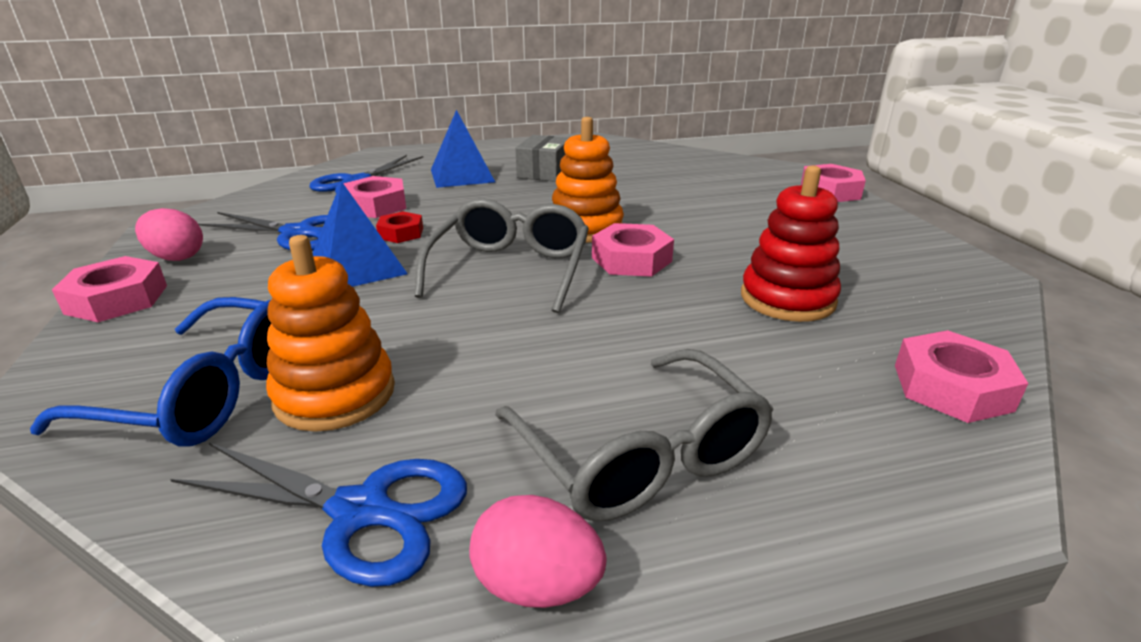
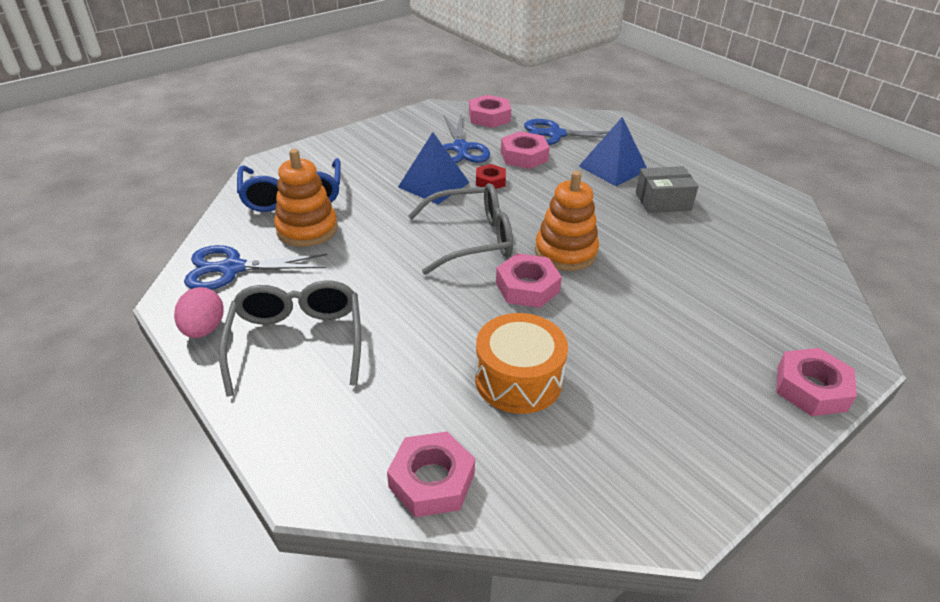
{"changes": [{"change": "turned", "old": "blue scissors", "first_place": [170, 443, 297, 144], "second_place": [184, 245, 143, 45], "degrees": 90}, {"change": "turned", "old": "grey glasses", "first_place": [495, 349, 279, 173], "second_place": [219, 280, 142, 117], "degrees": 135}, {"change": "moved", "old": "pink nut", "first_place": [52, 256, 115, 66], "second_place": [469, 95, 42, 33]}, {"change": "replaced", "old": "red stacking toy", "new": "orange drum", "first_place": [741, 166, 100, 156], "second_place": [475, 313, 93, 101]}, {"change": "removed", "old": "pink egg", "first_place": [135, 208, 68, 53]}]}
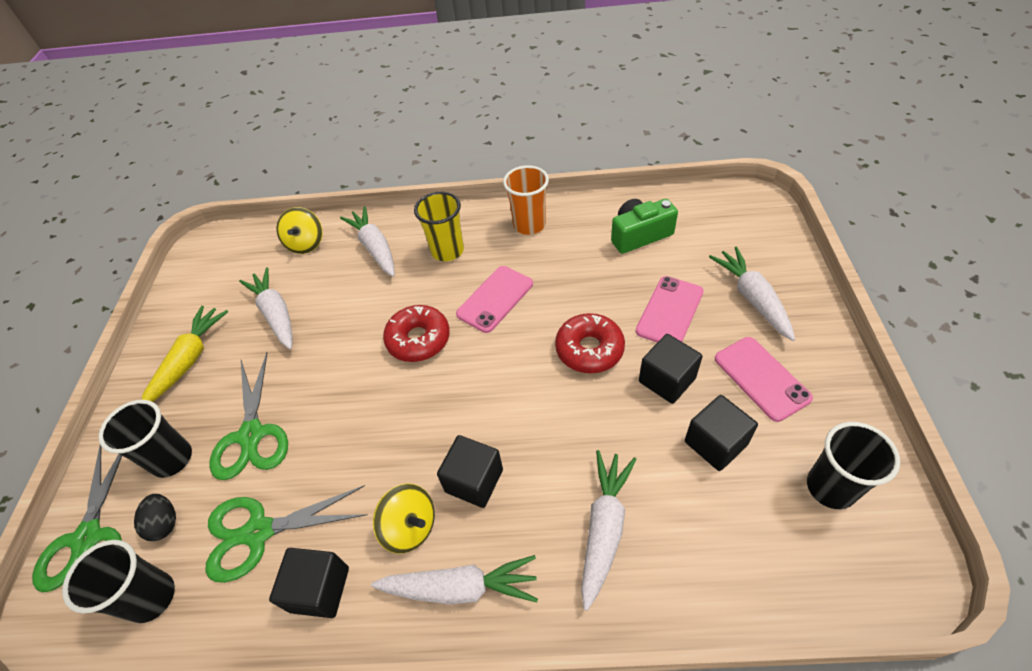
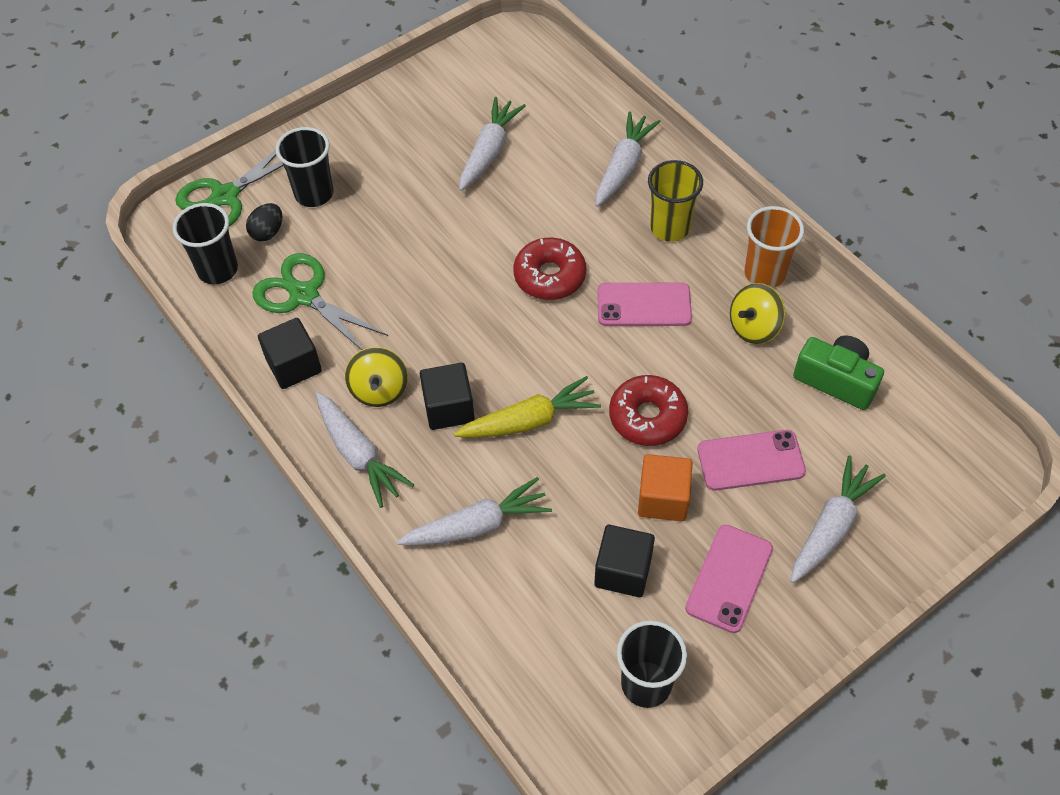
{"changes": [{"change": "moved", "old": "yellow carrot", "first_place": [141, 306, 87, 96], "second_place": [454, 376, 147, 62]}, {"change": "recoloured", "old": "black cube", "new": "orange cube", "first_place": [639, 334, 64, 70], "second_place": [638, 454, 55, 67]}, {"change": "moved", "old": "yellow spinning top", "first_place": [276, 207, 46, 47], "second_place": [730, 283, 55, 61]}, {"change": "removed", "old": "green scissors", "first_place": [209, 353, 79, 127]}]}
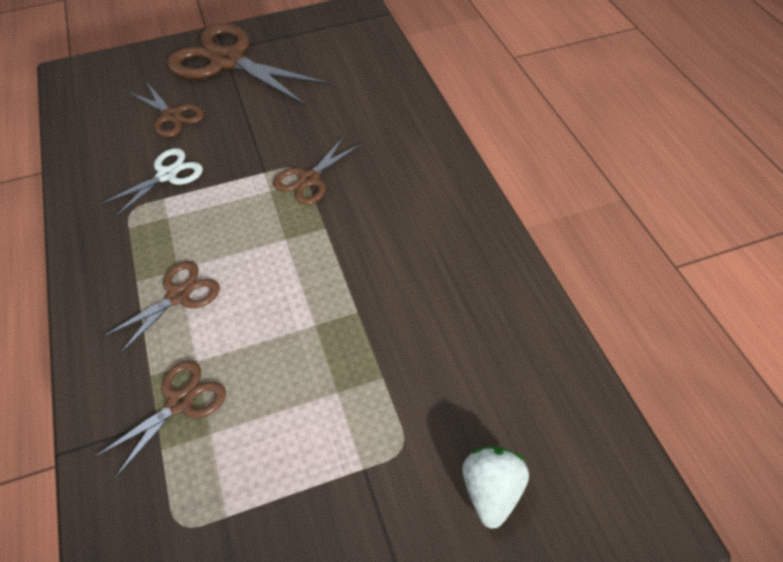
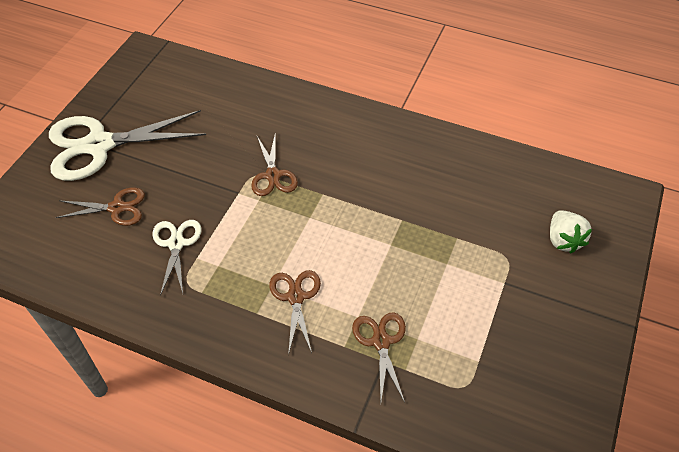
{"changes": [{"change": "recoloured", "old": "brown scissors", "new": "white scissors", "first_place": [167, 23, 163, 82], "second_place": [49, 110, 157, 71]}, {"change": "turned", "old": "white strawberry", "first_place": [462, 446, 67, 83], "second_place": [550, 210, 42, 43], "degrees": -150}]}
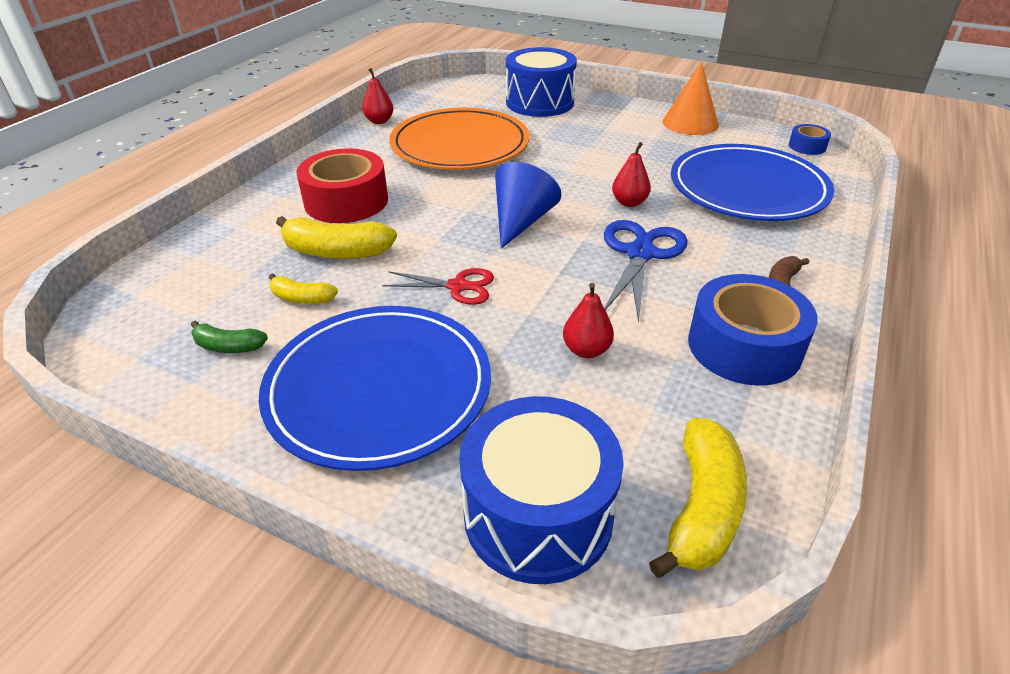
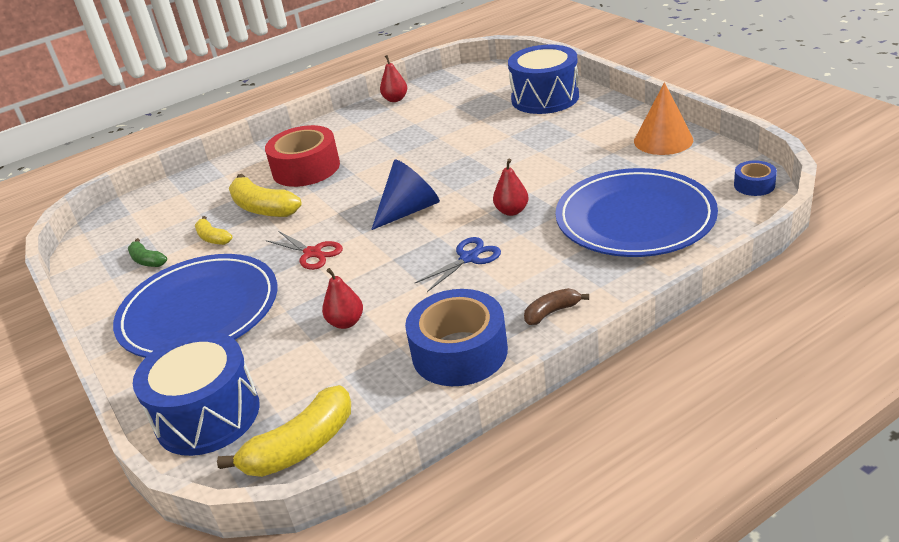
{"changes": [{"change": "resized", "old": "blue scissors", "first_place": [604, 220, 84, 103], "second_place": [415, 237, 86, 55], "factor": 0.64}, {"change": "removed", "old": "orange plate", "first_place": [389, 108, 141, 62]}]}
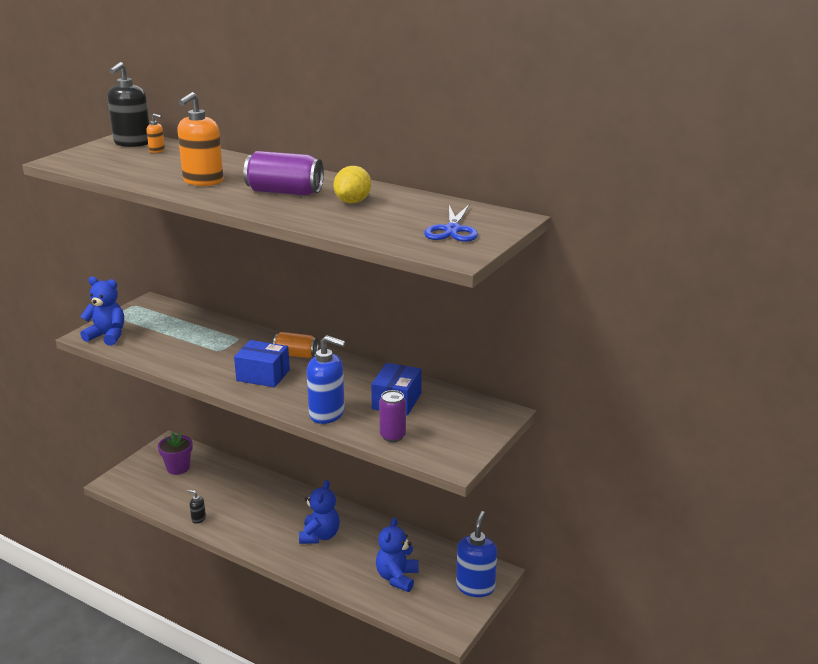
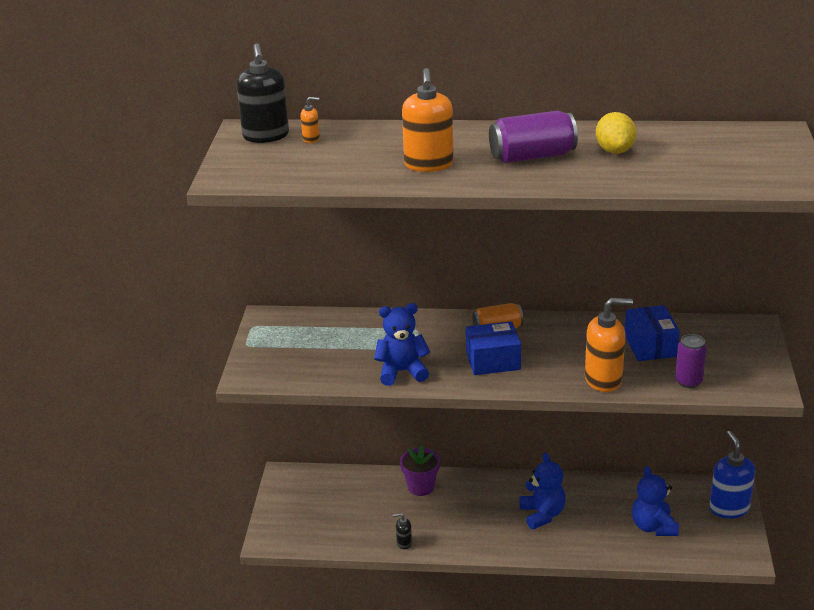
{"changes": [{"change": "moved", "old": "blue teddy bear", "first_place": [80, 276, 44, 70], "second_place": [374, 303, 56, 83]}, {"change": "moved", "old": "purple flower pot", "first_place": [158, 432, 34, 43], "second_place": [400, 445, 40, 51]}, {"change": "recoloured", "old": "blue soap dispenser", "new": "orange soap dispenser", "first_place": [307, 335, 39, 89], "second_place": [585, 298, 48, 94]}, {"change": "removed", "old": "blue scissors", "first_place": [424, 205, 54, 37]}]}
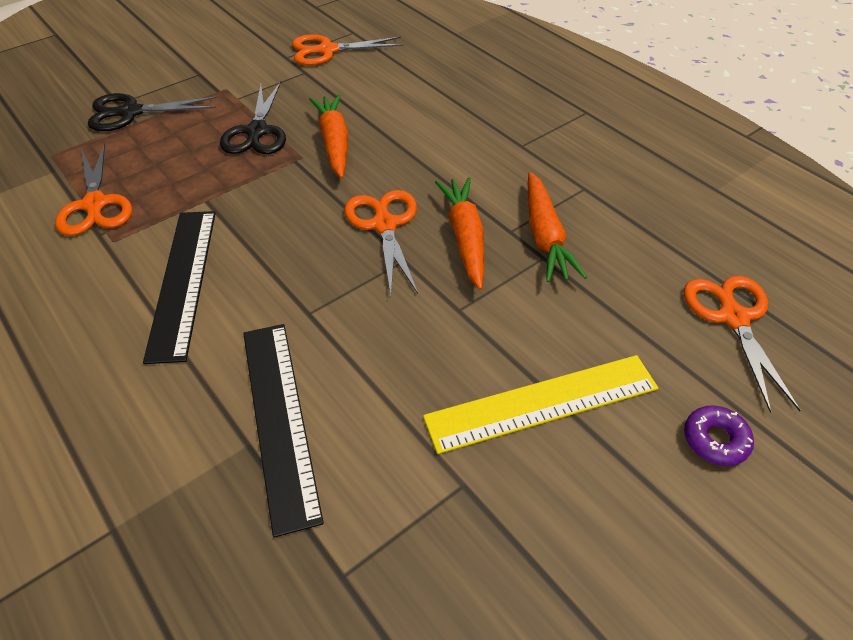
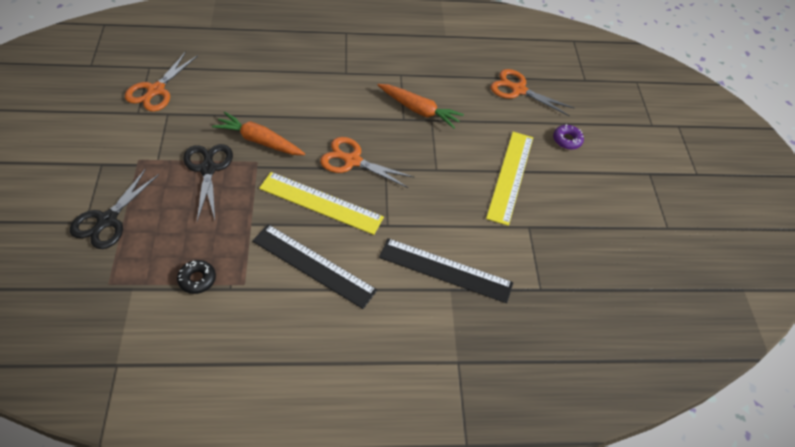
{"changes": [{"change": "replaced", "old": "orange scissors", "new": "black donut", "first_place": [55, 143, 77, 93], "second_place": [177, 260, 39, 34]}, {"change": "turned", "old": "black scissors", "first_place": [220, 81, 66, 73], "second_place": [183, 144, 50, 77], "degrees": -135}, {"change": "added", "new": "yellow ruler", "second_place": [259, 172, 125, 63]}, {"change": "removed", "old": "orange carrot", "first_place": [435, 178, 49, 112]}]}
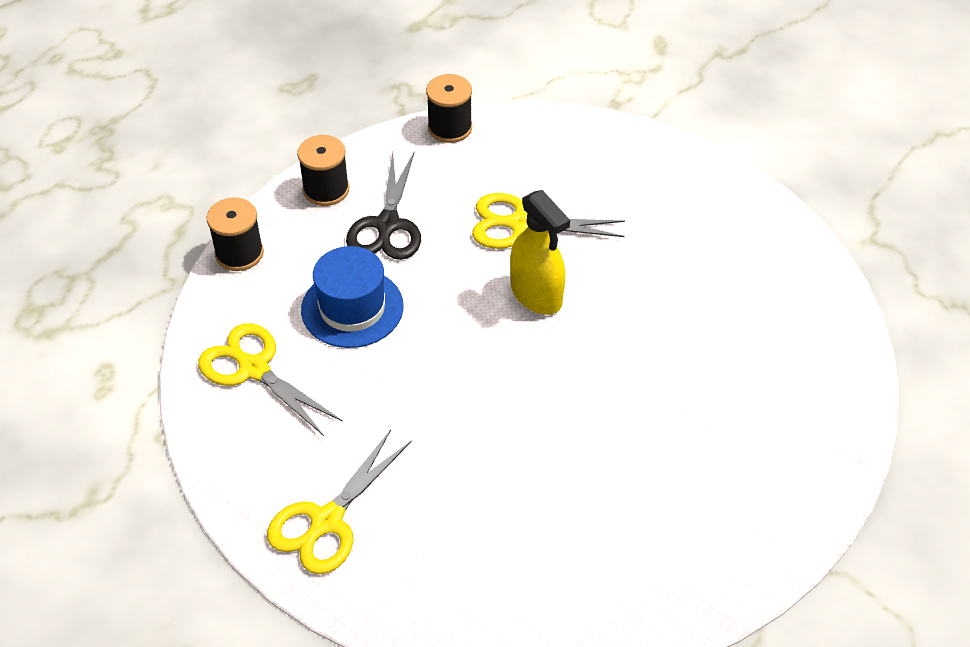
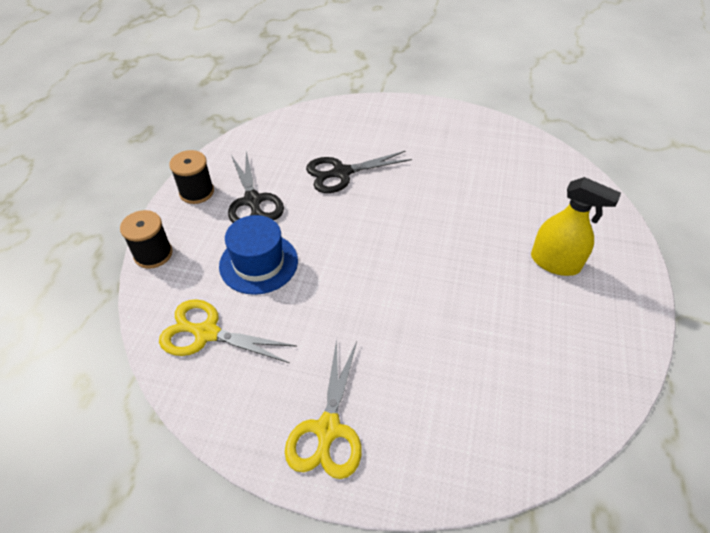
{"changes": [{"change": "recoloured", "old": "yellow scissors", "new": "black scissors", "first_place": [472, 193, 153, 56], "second_place": [306, 151, 106, 42]}, {"change": "moved", "old": "yellow spray bottle", "first_place": [510, 190, 60, 125], "second_place": [531, 177, 90, 99]}, {"change": "removed", "old": "black spool", "first_place": [426, 74, 46, 69]}]}
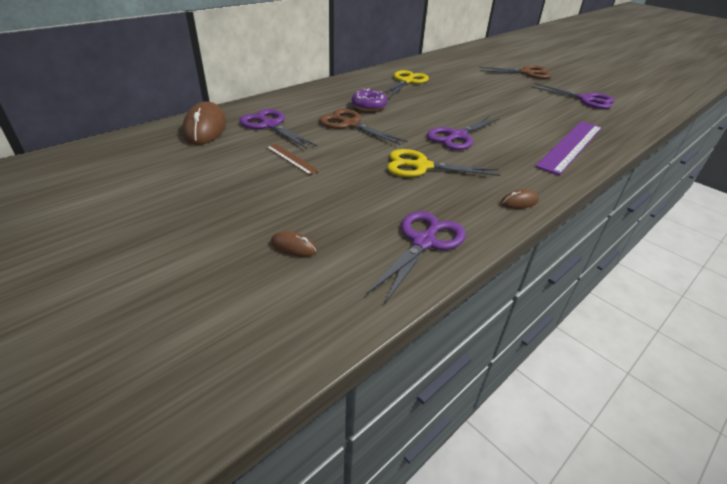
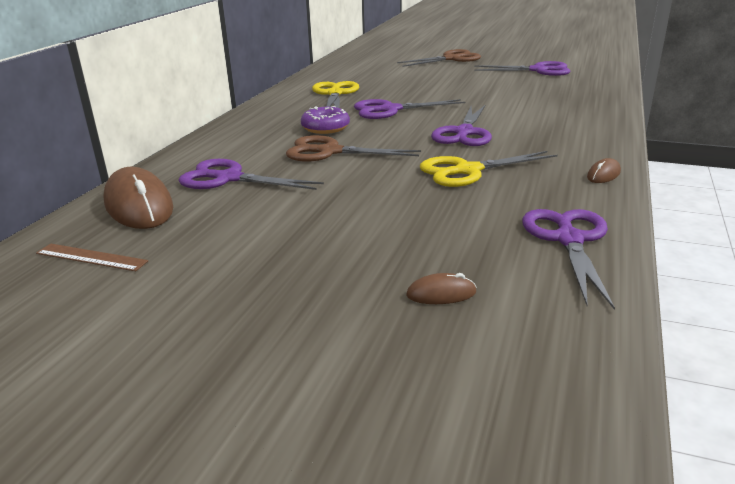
{"changes": [{"change": "moved", "old": "brown ruler", "first_place": [266, 144, 53, 31], "second_place": [36, 244, 112, 27]}, {"change": "added", "new": "purple scissors", "second_place": [354, 99, 111, 20]}, {"change": "removed", "old": "purple ruler", "first_place": [535, 121, 67, 54]}]}
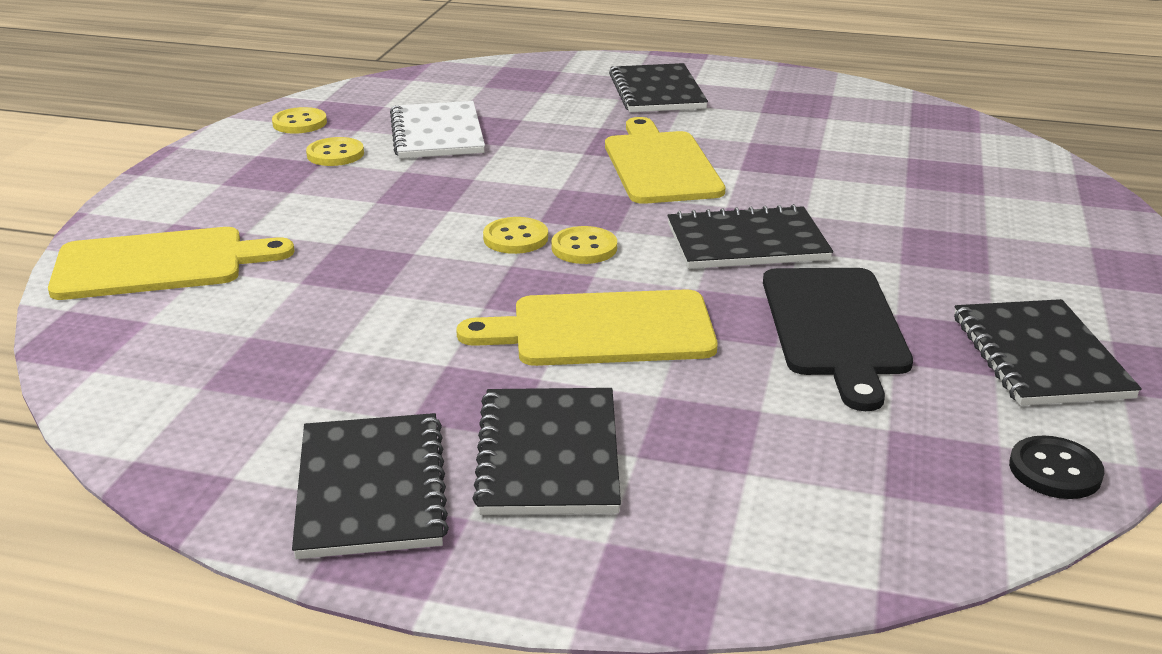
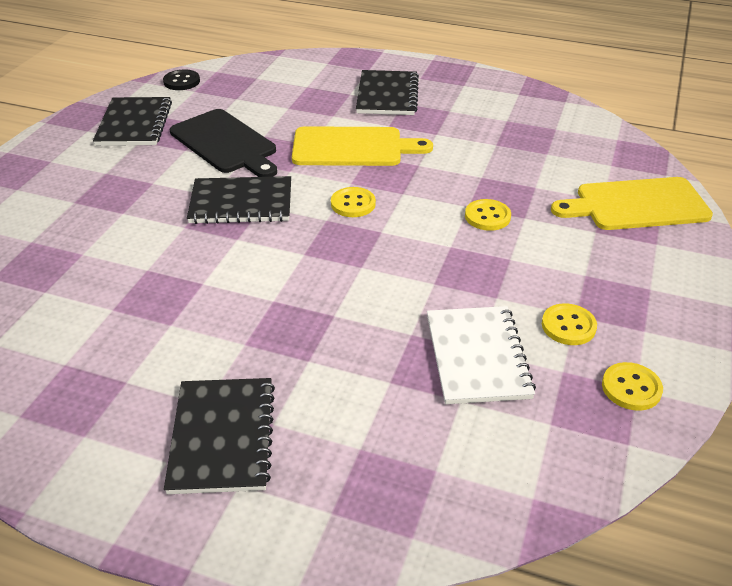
{"changes": [{"change": "turned", "old": "black cutting board", "first_place": [763, 268, 150, 143], "second_place": [170, 109, 107, 68], "degrees": 135}, {"change": "moved", "old": "yellow button", "first_place": [483, 217, 65, 37], "second_place": [465, 199, 46, 32]}, {"change": "removed", "old": "black notebook", "first_place": [292, 413, 157, 146]}, {"change": "removed", "old": "yellow cutting board", "first_place": [605, 117, 120, 87]}]}
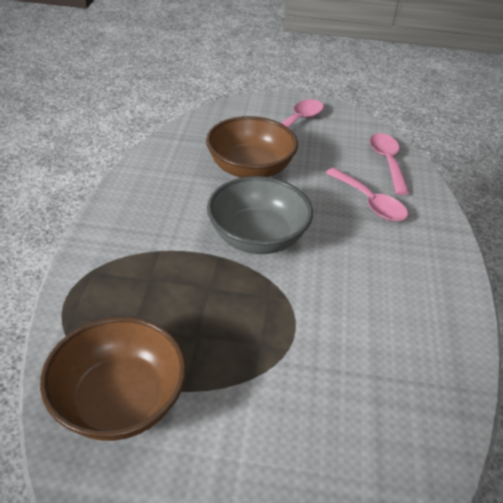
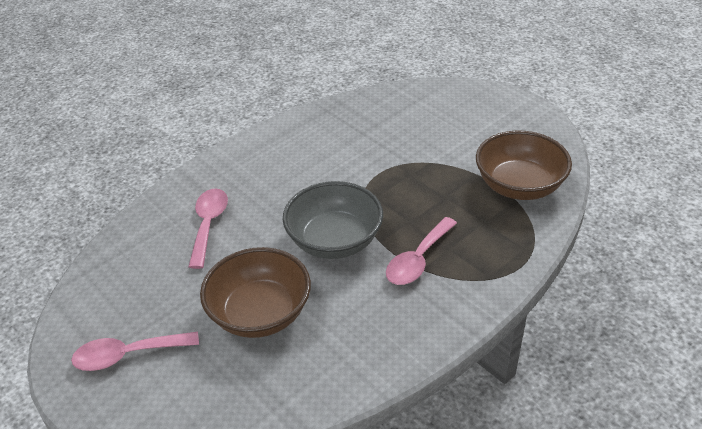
{"changes": [{"change": "moved", "old": "pink spoon", "first_place": [370, 133, 40, 62], "second_place": [386, 217, 71, 68]}]}
